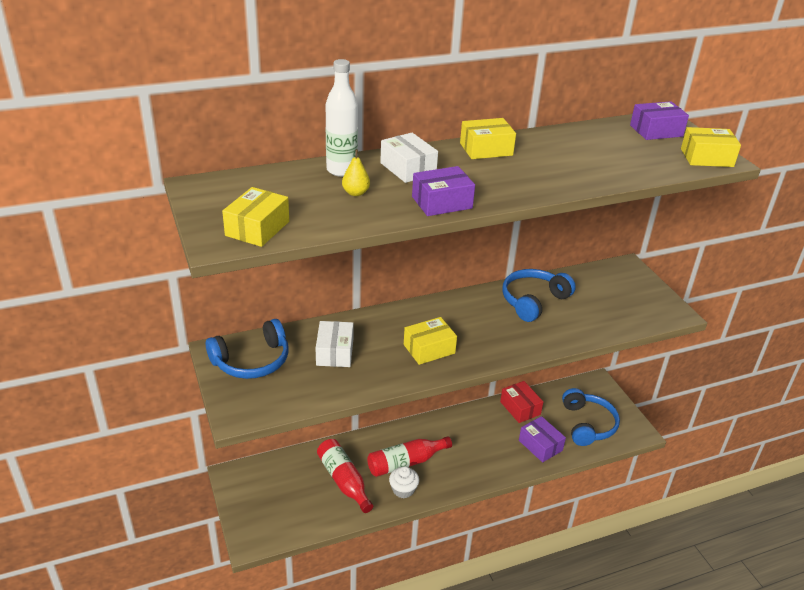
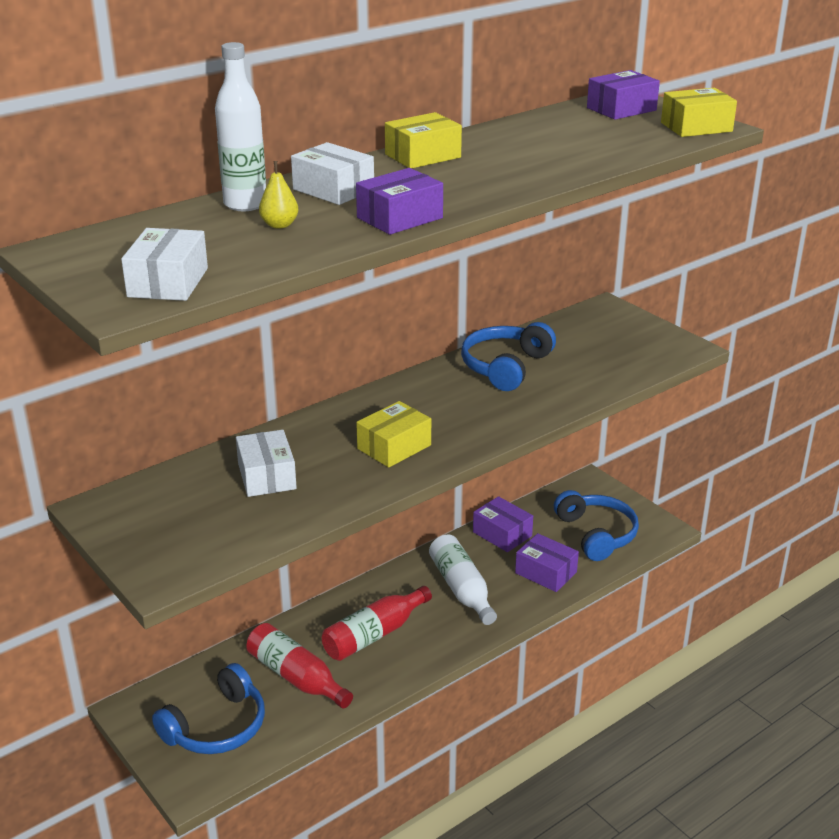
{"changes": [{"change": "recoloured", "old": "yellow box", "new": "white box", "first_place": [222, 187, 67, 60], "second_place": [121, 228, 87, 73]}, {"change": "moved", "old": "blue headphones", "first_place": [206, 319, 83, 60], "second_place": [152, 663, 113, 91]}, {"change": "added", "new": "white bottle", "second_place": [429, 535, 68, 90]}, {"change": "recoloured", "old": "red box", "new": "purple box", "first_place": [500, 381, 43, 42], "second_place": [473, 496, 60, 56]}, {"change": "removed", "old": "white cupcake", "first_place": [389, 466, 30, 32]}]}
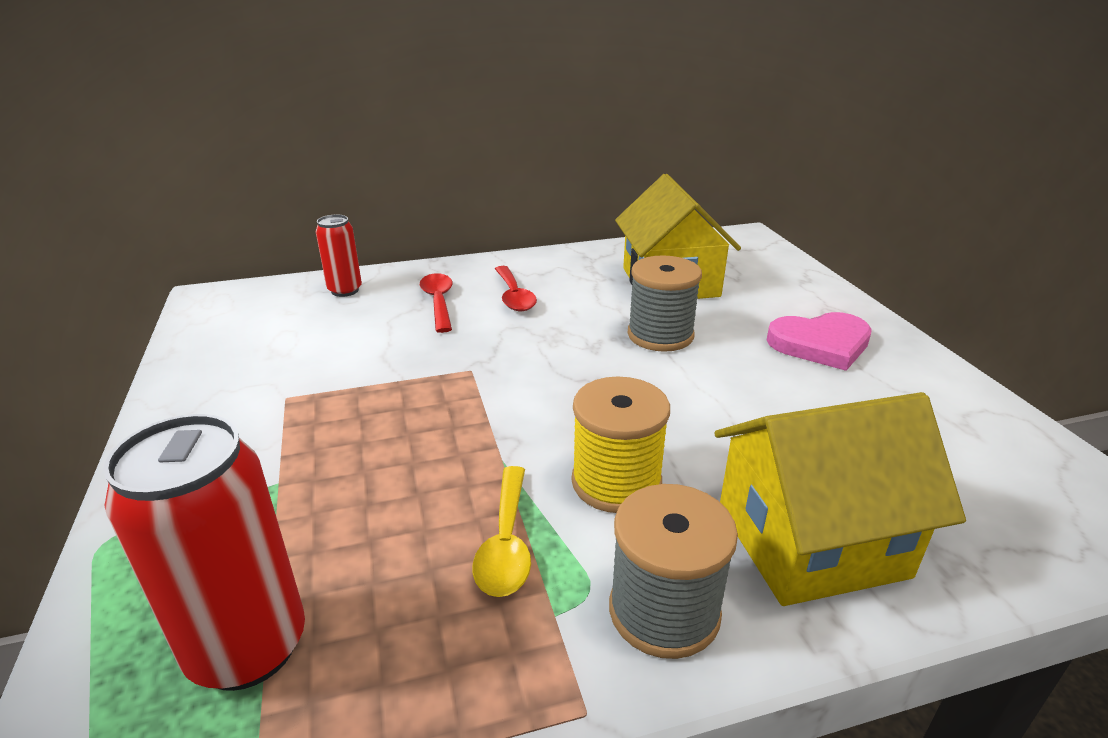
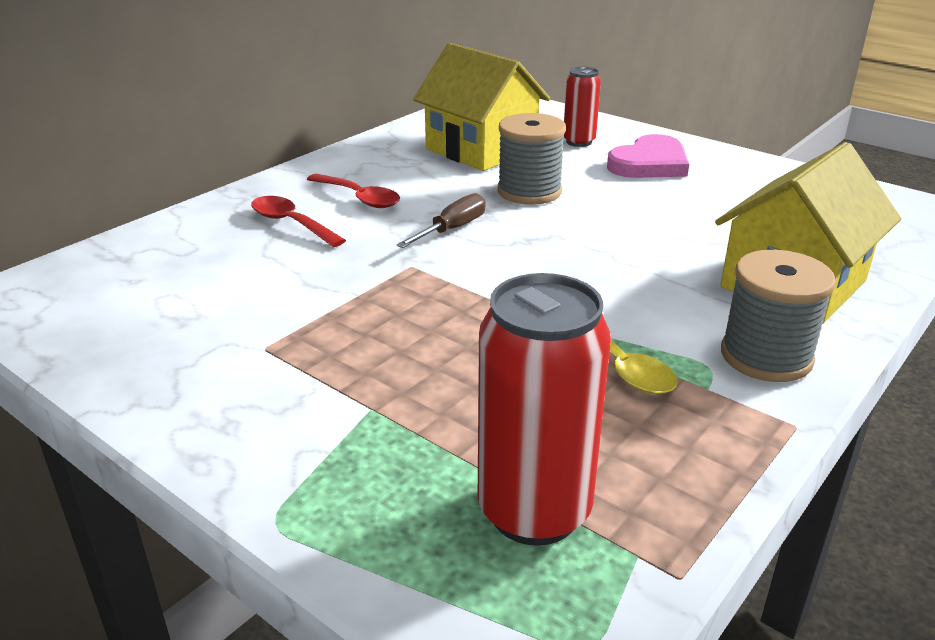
{"changes": [{"change": "added", "new": "brown screwdriver", "second_place": [396, 193, 90, 55]}, {"change": "moved", "old": "red can", "first_place": [316, 214, 46, 83], "second_place": [564, 67, 37, 80]}, {"change": "removed", "old": "yellow spool", "first_place": [572, 376, 98, 137]}]}
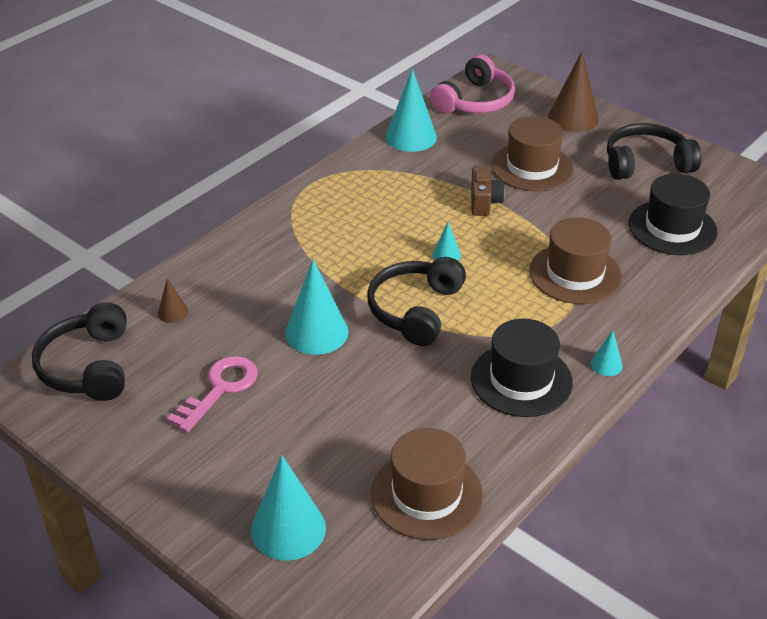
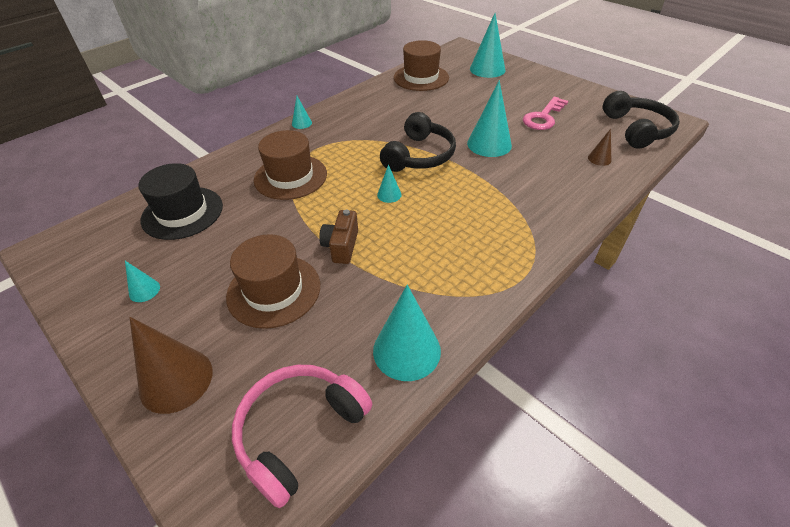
{"changes": [{"change": "replaced", "old": "black headphones", "new": "turquoise cone", "first_place": [607, 123, 94, 57], "second_place": [125, 261, 35, 41]}, {"change": "removed", "old": "black hat", "first_place": [471, 318, 102, 99]}]}
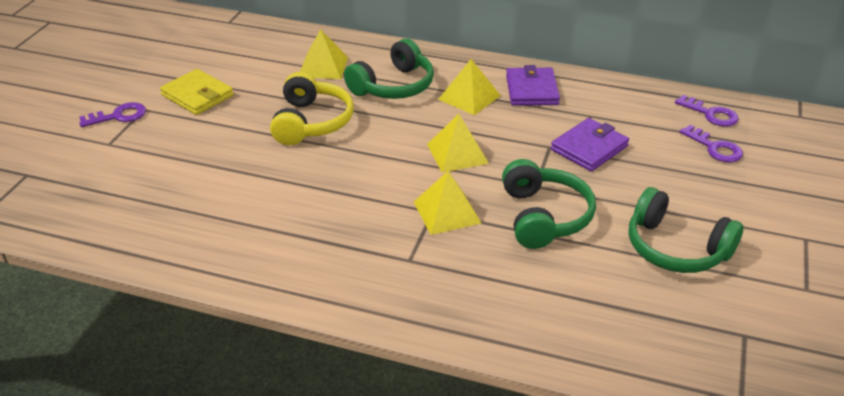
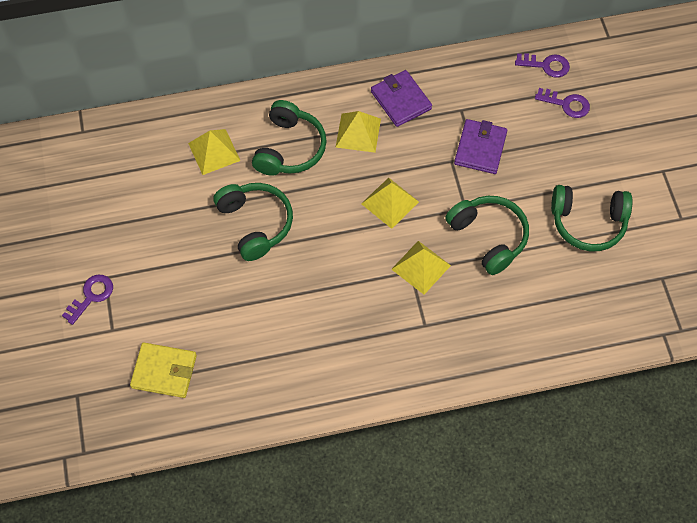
{"changes": [{"change": "moved", "old": "yellow wallet", "first_place": [160, 69, 74, 46], "second_place": [130, 342, 67, 56]}, {"change": "recoloured", "old": "yellow headphones", "new": "green headphones", "first_place": [270, 72, 83, 73], "second_place": [214, 183, 79, 78]}]}
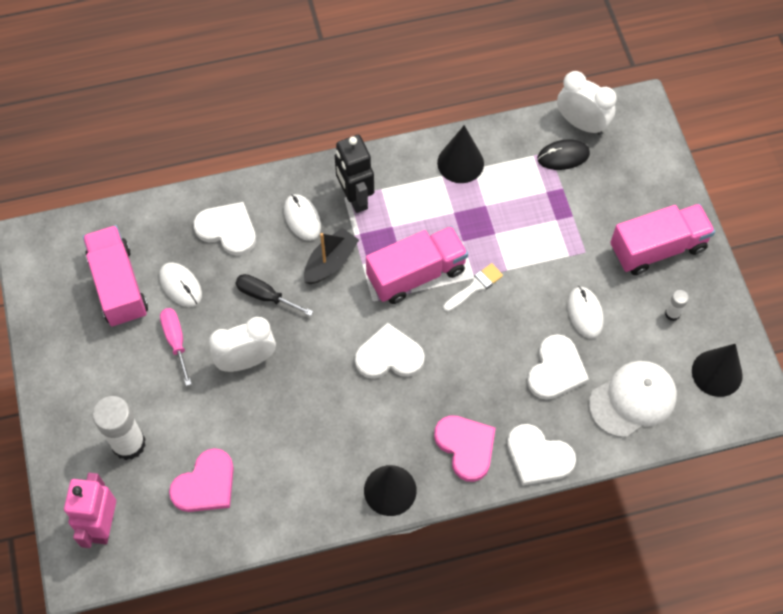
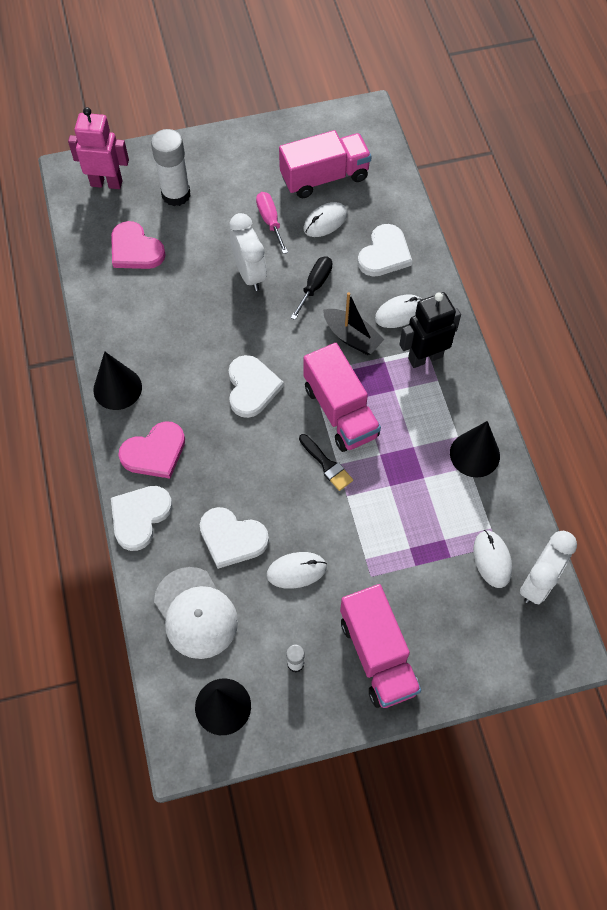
{"changes": [{"change": "turned", "old": "pink screwdriver", "first_place": [160, 308, 32, 78], "second_place": [256, 192, 32, 62], "degrees": -90}, {"change": "recoloured", "old": "white brush", "new": "black brush", "first_place": [443, 263, 60, 49], "second_place": [299, 434, 54, 57]}, {"change": "recoloured", "old": "black mouse", "new": "white mouse", "first_place": [537, 139, 53, 31], "second_place": [473, 530, 39, 58]}]}
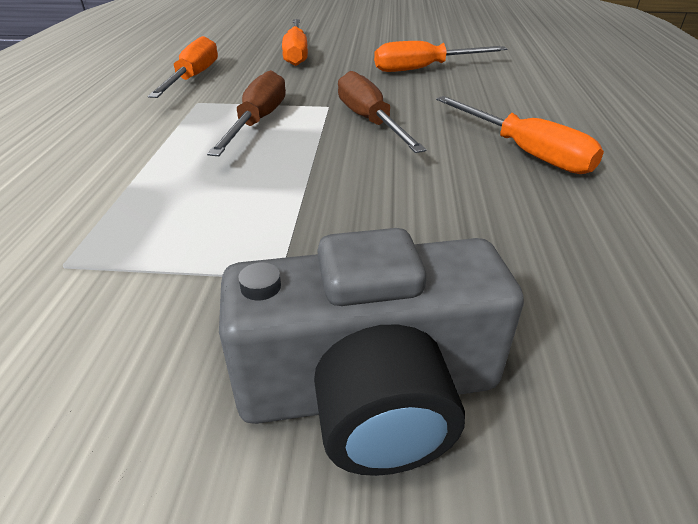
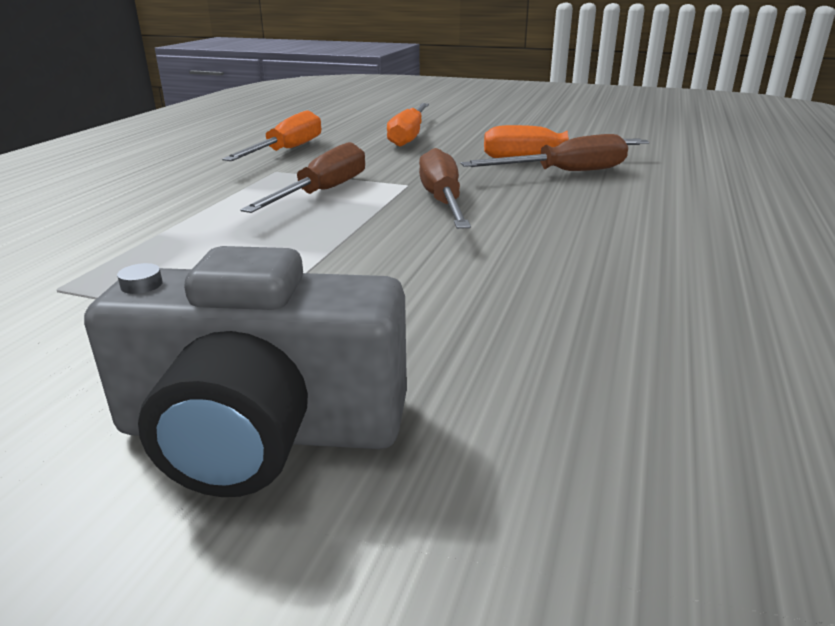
{"changes": [{"change": "added", "new": "brown screwdriver", "second_place": [461, 134, 167, 37]}, {"change": "removed", "old": "orange screwdriver", "first_place": [436, 96, 168, 78]}]}
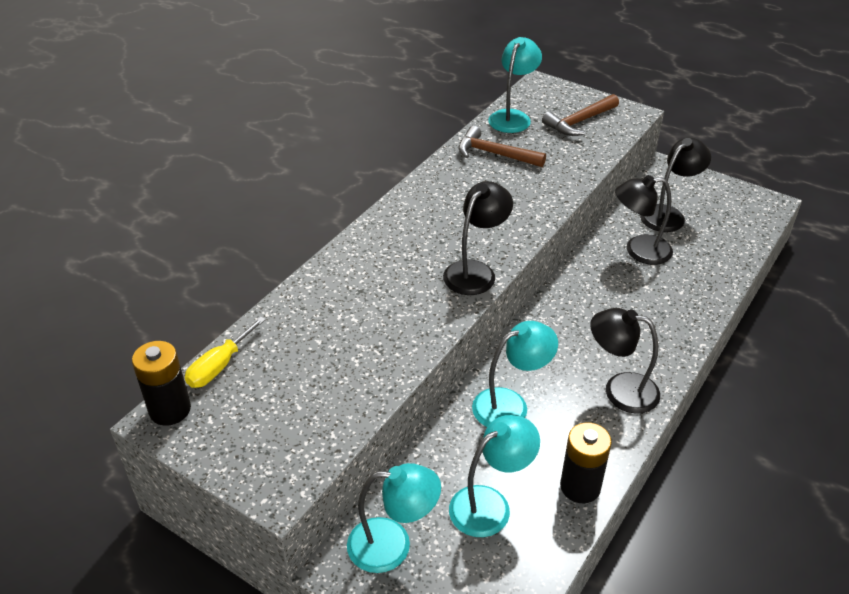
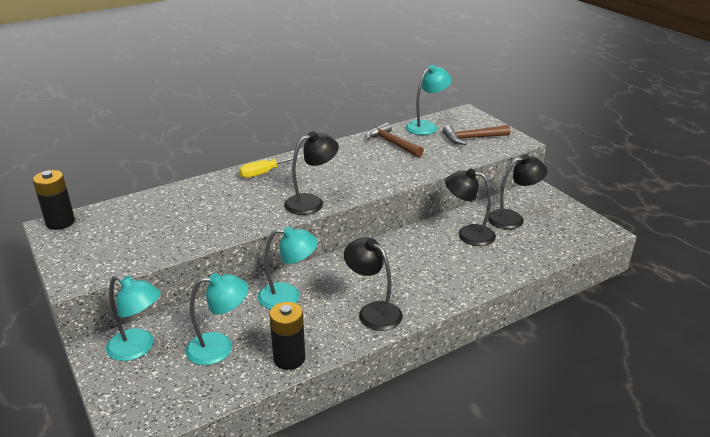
{"changes": [{"change": "moved", "old": "yellow screwdriver", "first_place": [185, 316, 81, 72], "second_place": [239, 155, 63, 23]}]}
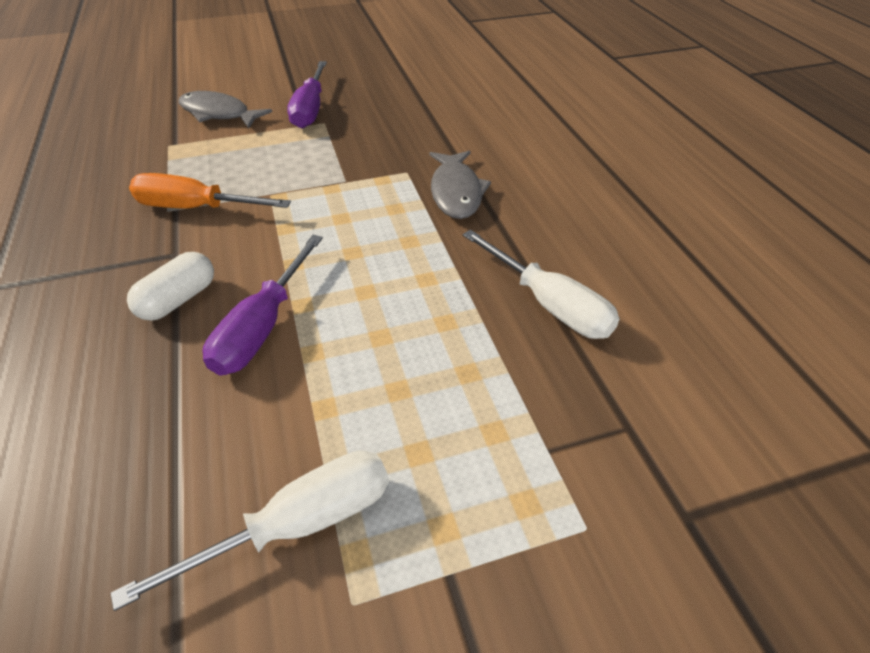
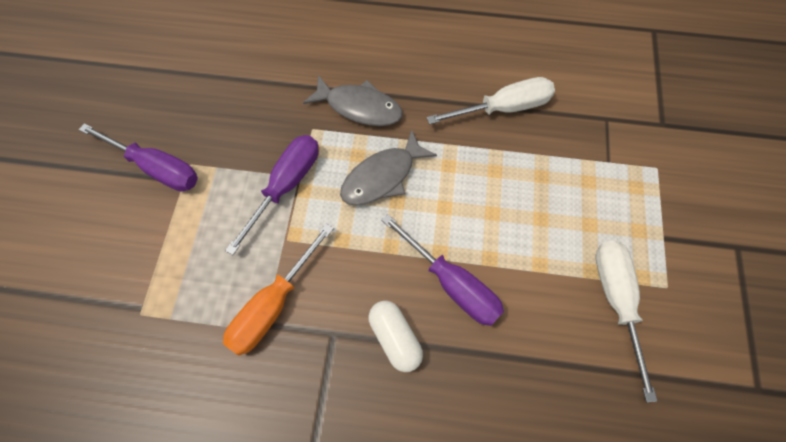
{"changes": [{"change": "added", "new": "purple screwdriver", "second_place": [225, 135, 94, 120]}, {"change": "moved", "old": "grey fish", "first_place": [178, 91, 94, 37], "second_place": [340, 130, 97, 76]}]}
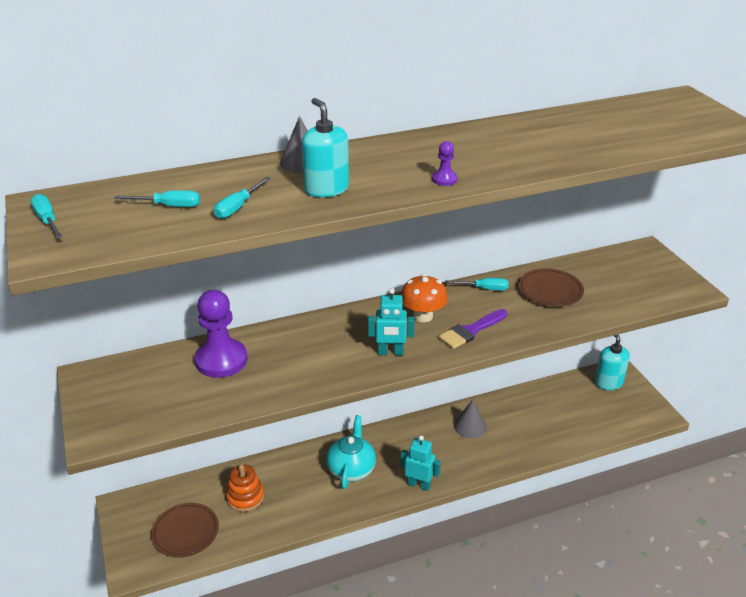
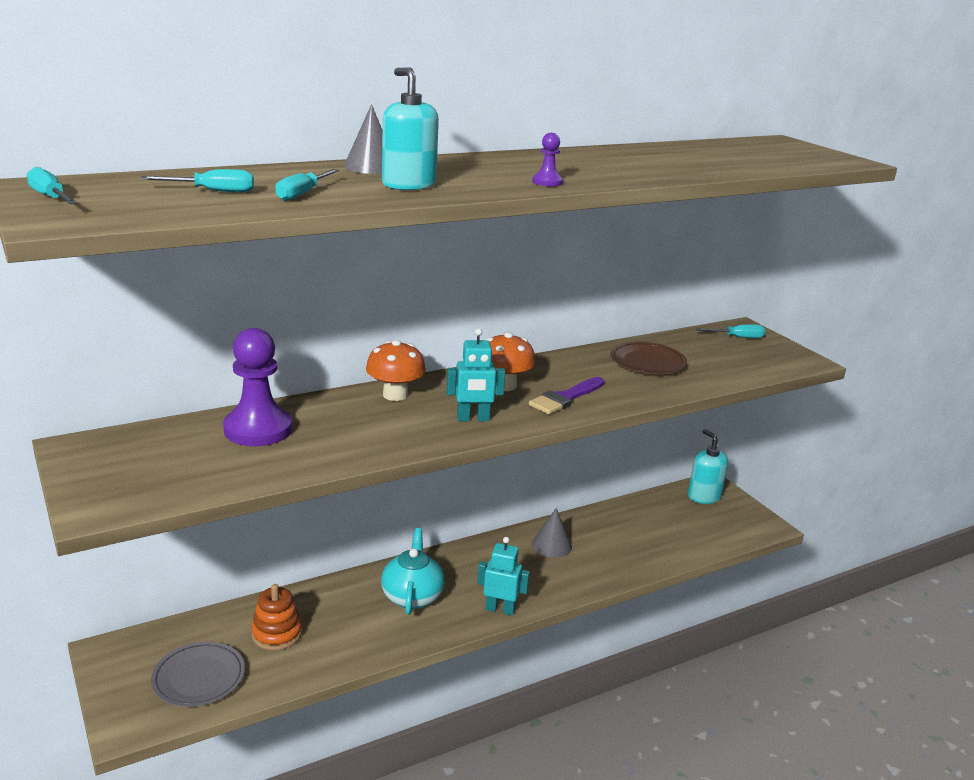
{"changes": [{"change": "recoloured", "old": "brown plate", "new": "grey plate", "first_place": [151, 503, 68, 55], "second_place": [151, 642, 94, 65]}, {"change": "added", "new": "orange mushroom", "second_place": [366, 340, 60, 61]}, {"change": "moved", "old": "turquoise screwdriver", "first_place": [445, 278, 64, 12], "second_place": [696, 324, 69, 14]}]}
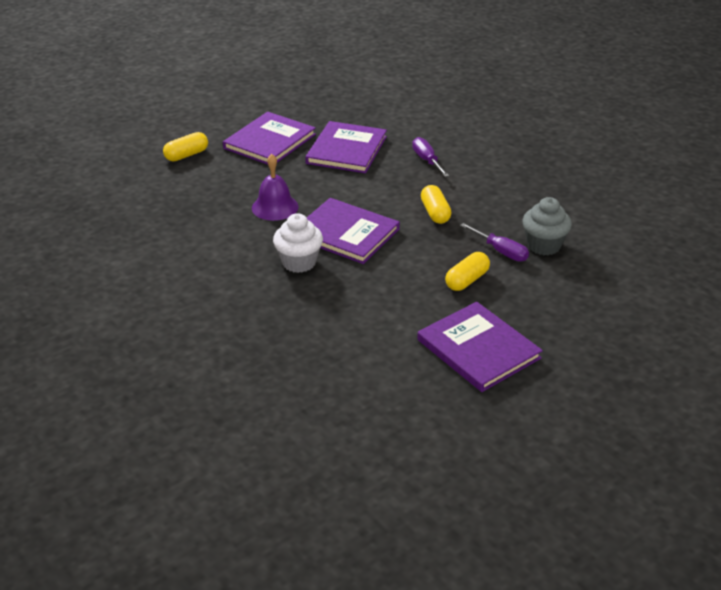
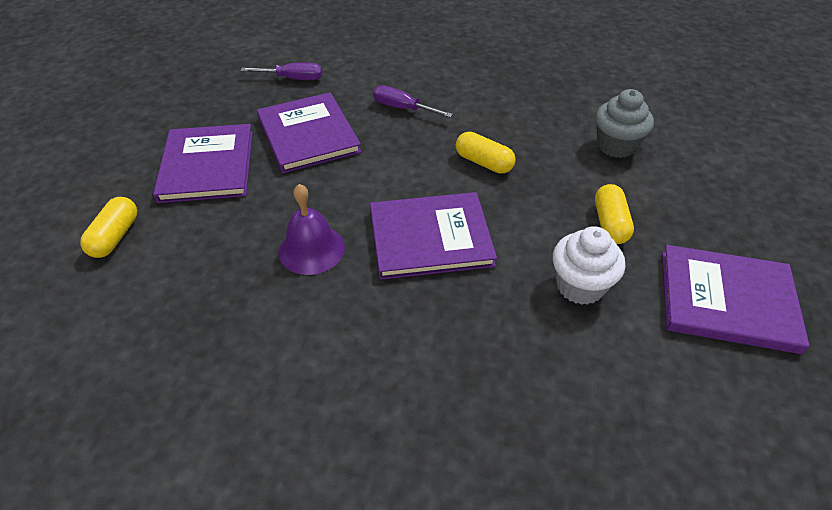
{"changes": [{"change": "moved", "old": "purple screwdriver", "first_place": [460, 223, 69, 39], "second_place": [241, 63, 81, 17]}, {"change": "moved", "old": "white cupcake", "first_place": [273, 213, 50, 60], "second_place": [553, 226, 72, 79]}]}
